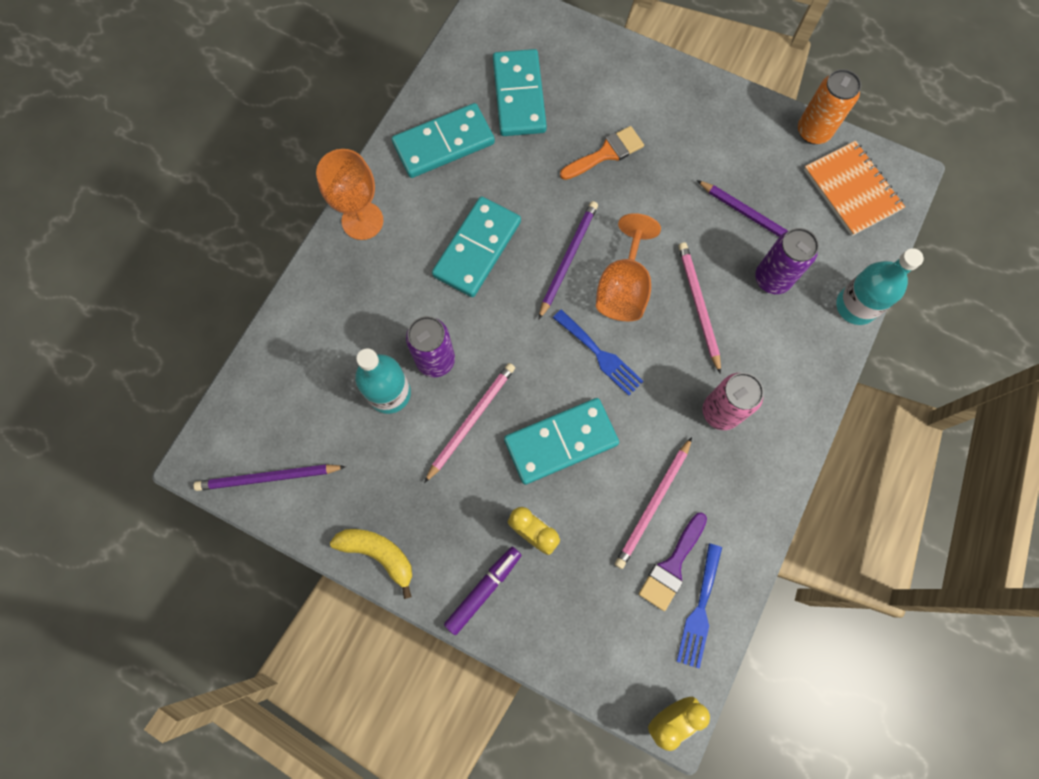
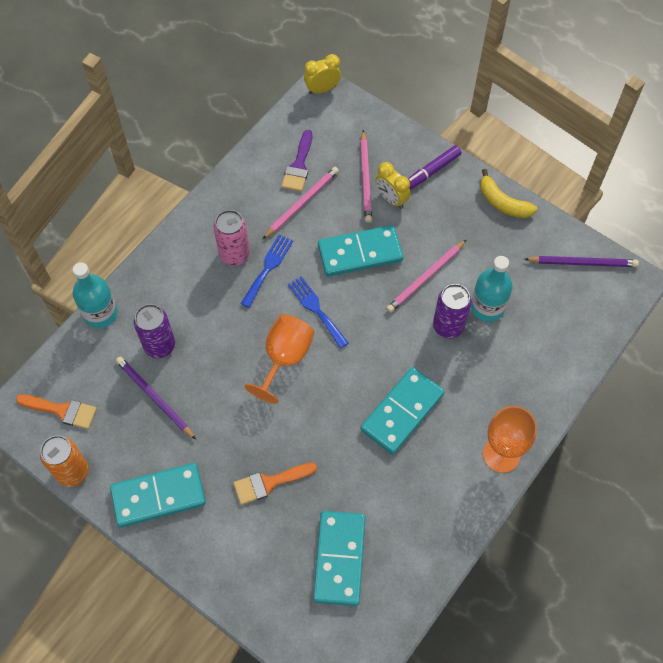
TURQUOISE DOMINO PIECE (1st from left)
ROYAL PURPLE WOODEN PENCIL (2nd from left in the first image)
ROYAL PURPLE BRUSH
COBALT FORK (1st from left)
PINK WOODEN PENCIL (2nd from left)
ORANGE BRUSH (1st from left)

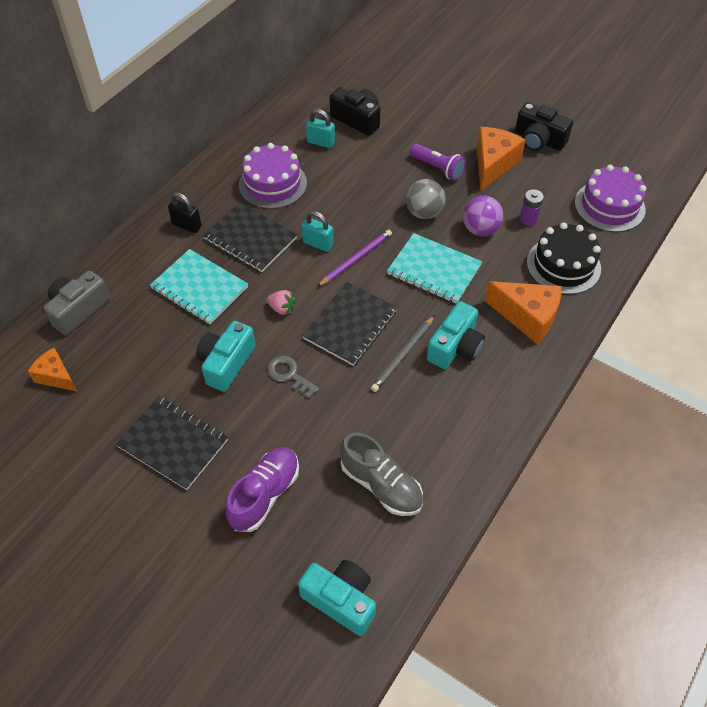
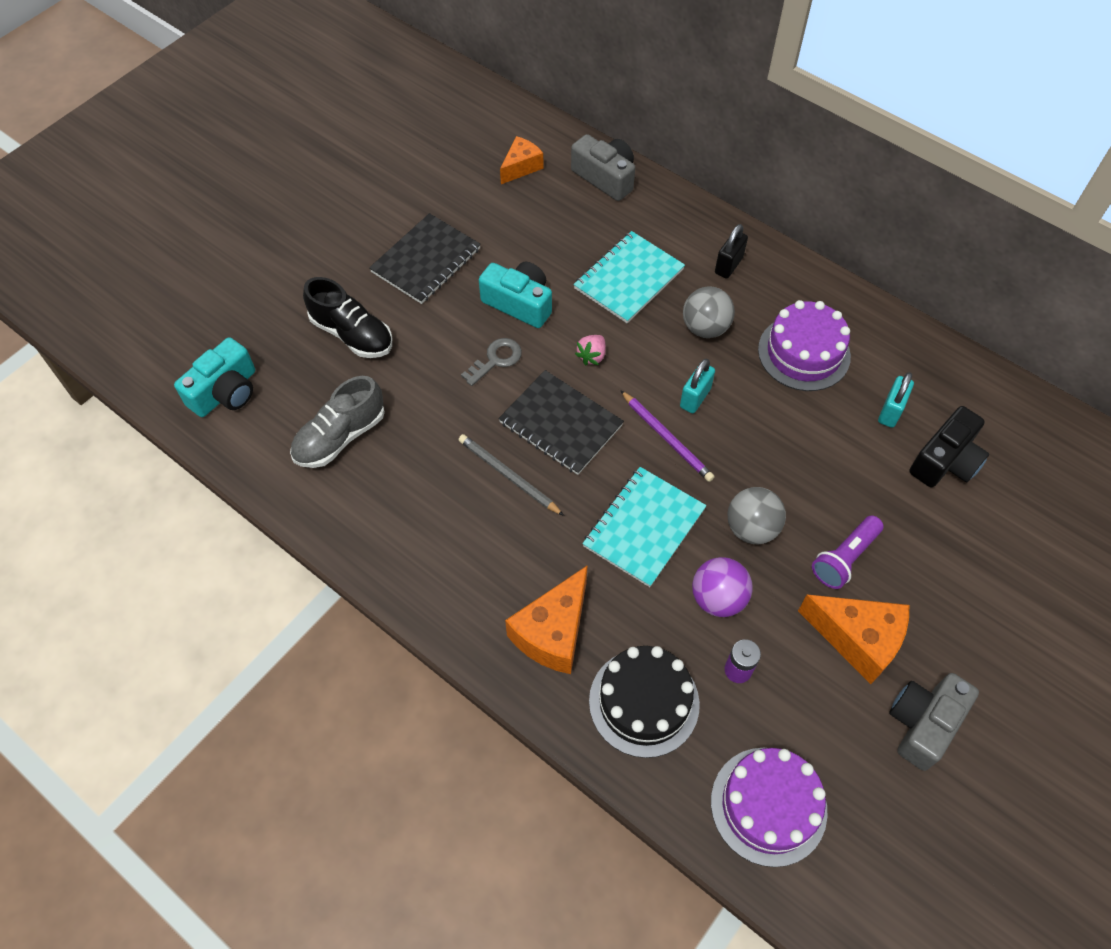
GREY PLAY BALL (1st from left)
EBONY SHOE
TURQUOISE COMPACT CAMERA (3rd from left in the first image)
GREY COMPACT CAMERA (2nd from left)

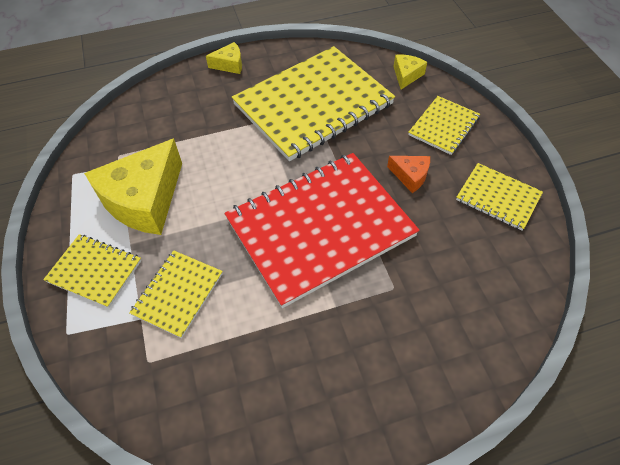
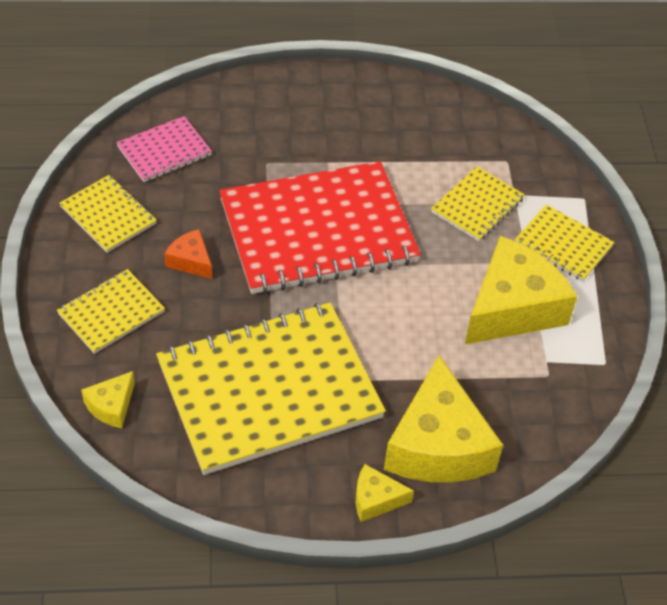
PINK NOTEPAD
YELLOW CHEESE WEDGE (3rd from left)

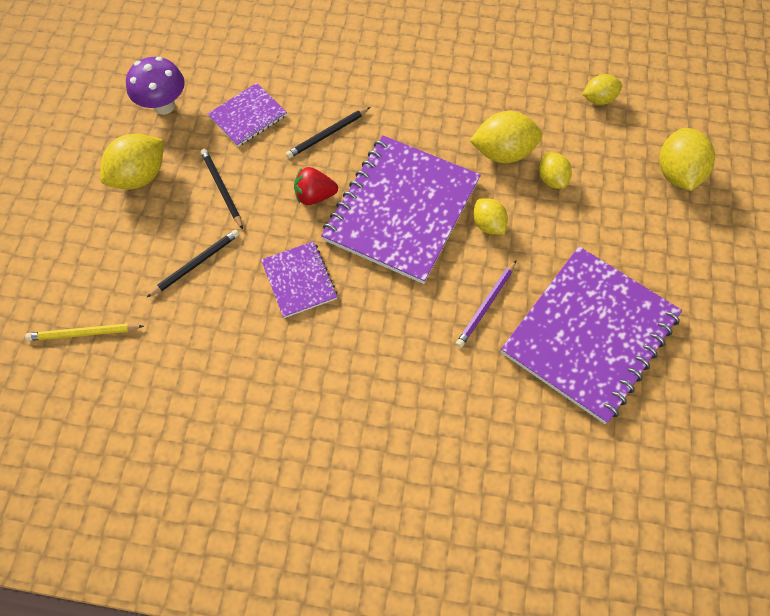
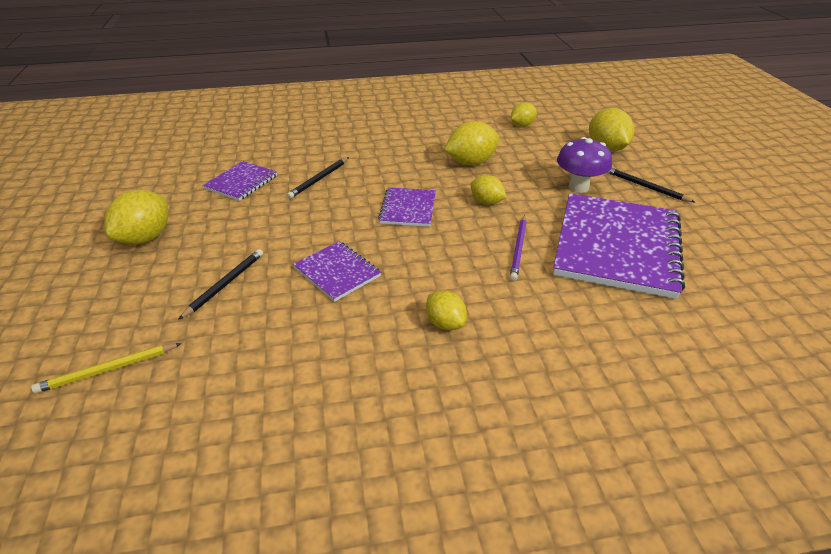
ROYAL PURPLE FUNGUS
EBONY WOODEN PENCIL (3rd from left)
RED STRAWBERRY
ROYAL PURPLE NOTEPAD (3rd from left)
YELLOW LEMON (2nd from left)

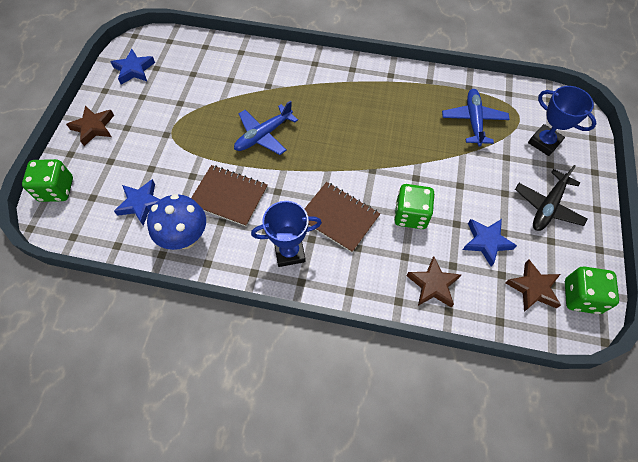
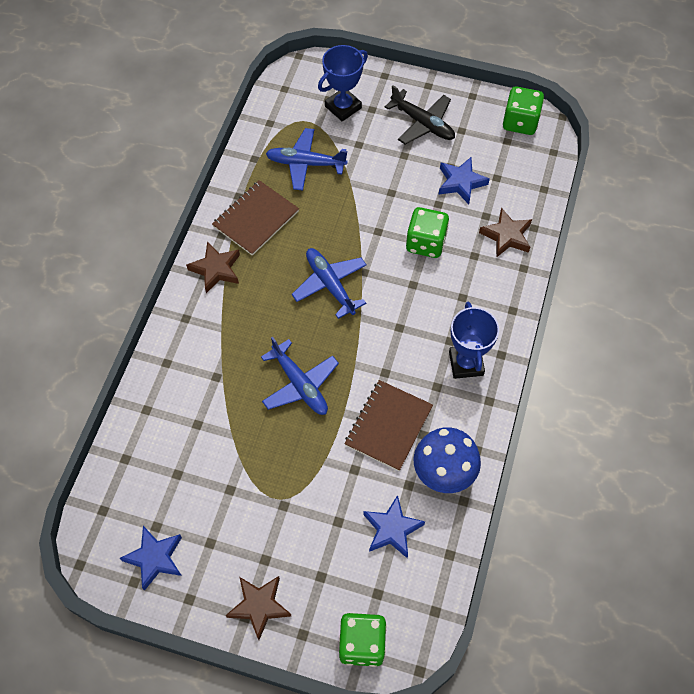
DARK BROWN NOTEPAD (1st from left)
DARK BROWN STAR (1st from left)
COBALT TOY PLANE (3rd from left)

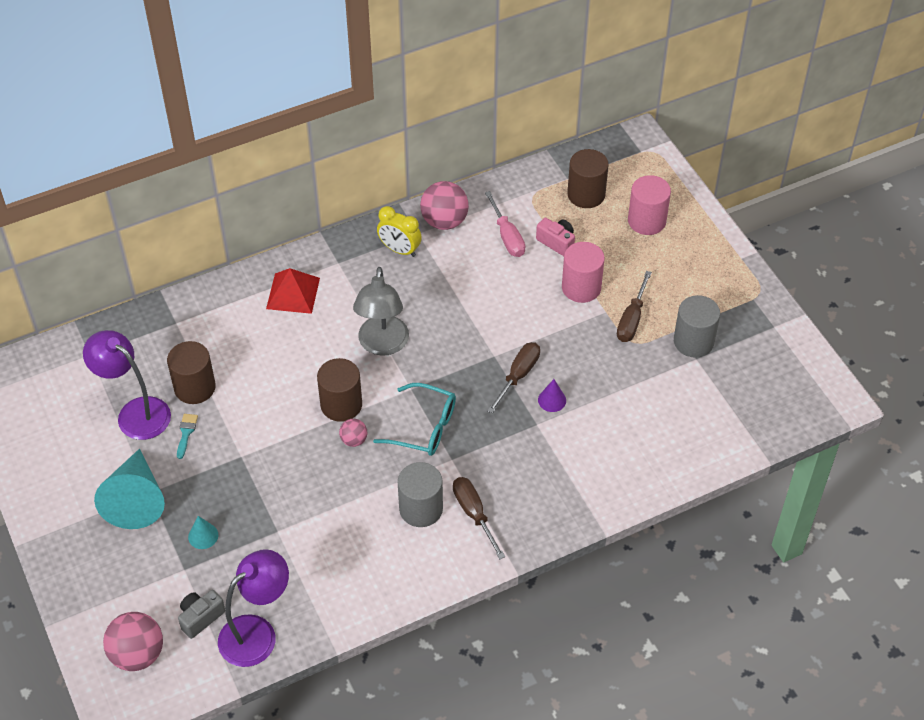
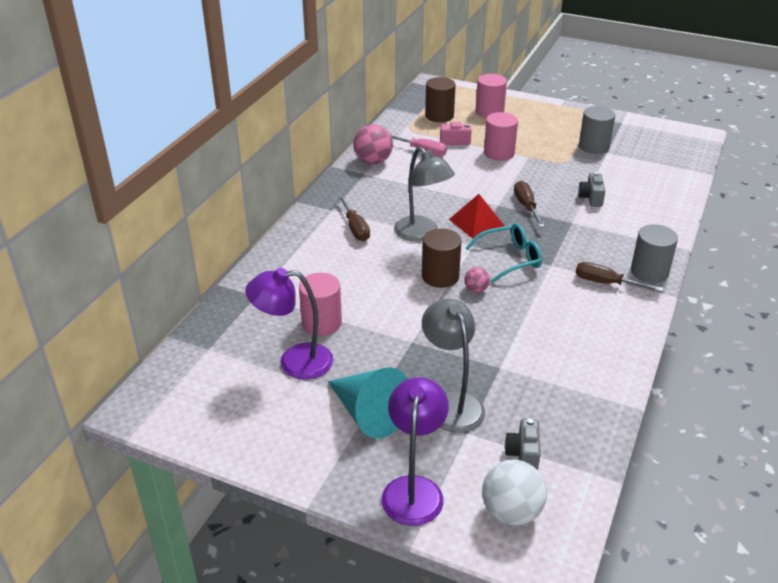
WHITE PLAY BALL
PINK SOLID CYLINDER (1st from left)
TURQUOISE BRUSH
GREY LAMP (2nd from left)
ROYAL PURPLE LAMP (2nd from left)
RED PYRAMID
YELLOW BEDSIDE CLOCK
GREY SOLID CYLINDER (2nd from left)
ROYAL PURPLE SOLID CONE
DARK BROWN SCREWDRIVER (1st from left)
GREY COMPACT CAMERA (2nd from left)

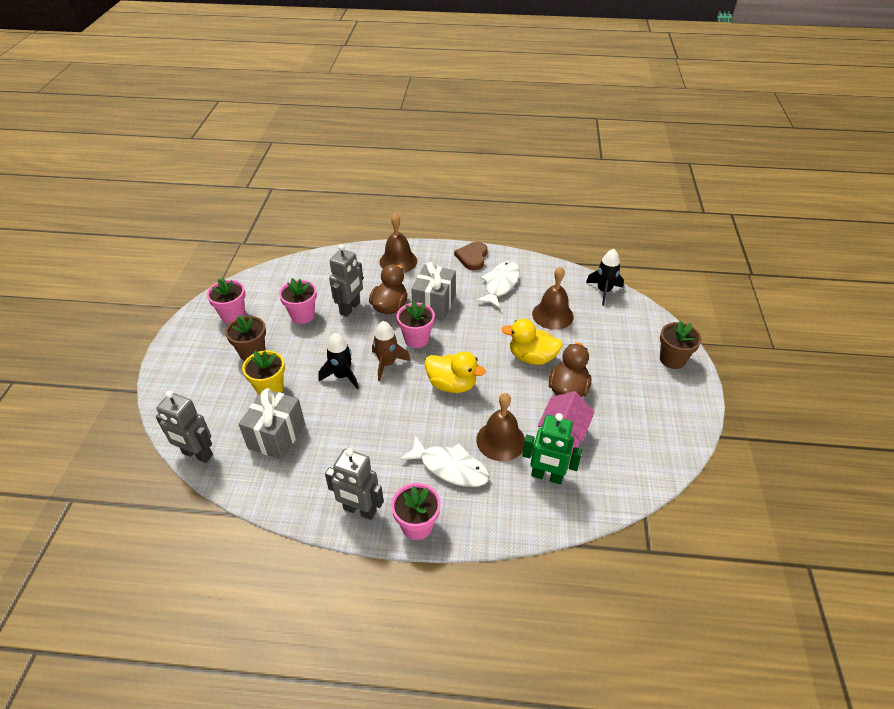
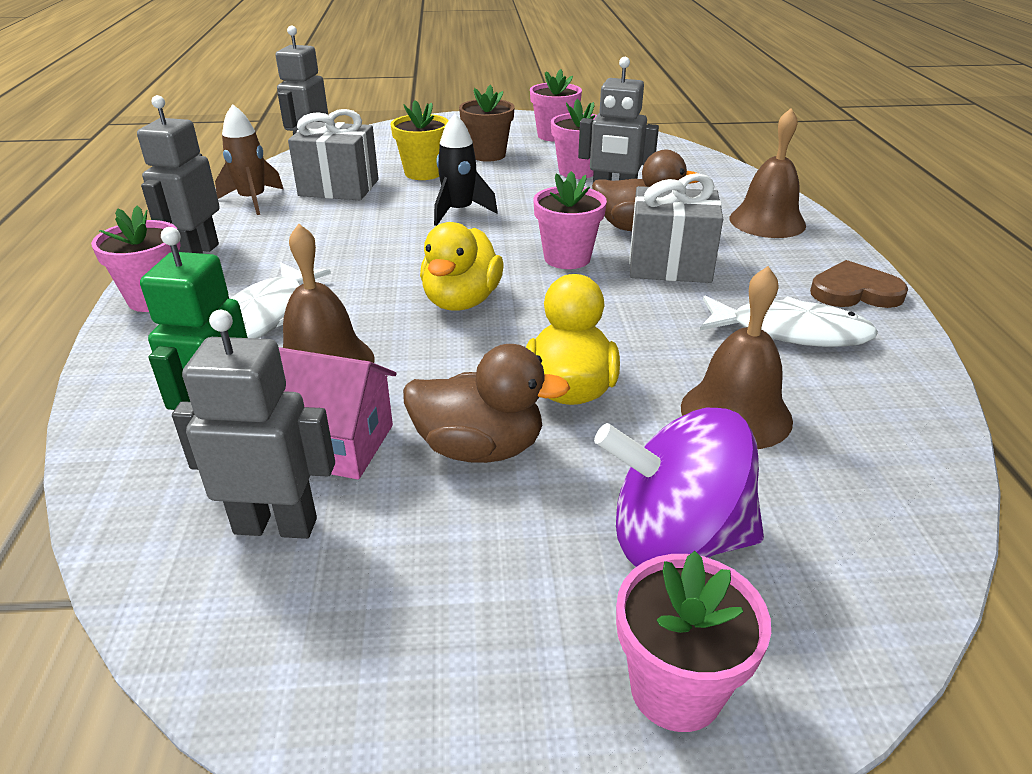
DARK BROWN TOY ROCKET
EBONY TOY ROCKET (2nd from left in the first image)
PINK POTTED PLANT (5th from left)
GREY ROBOT FIGURE (2nd from left)
ROYAL PURPLE SPINNING TOP

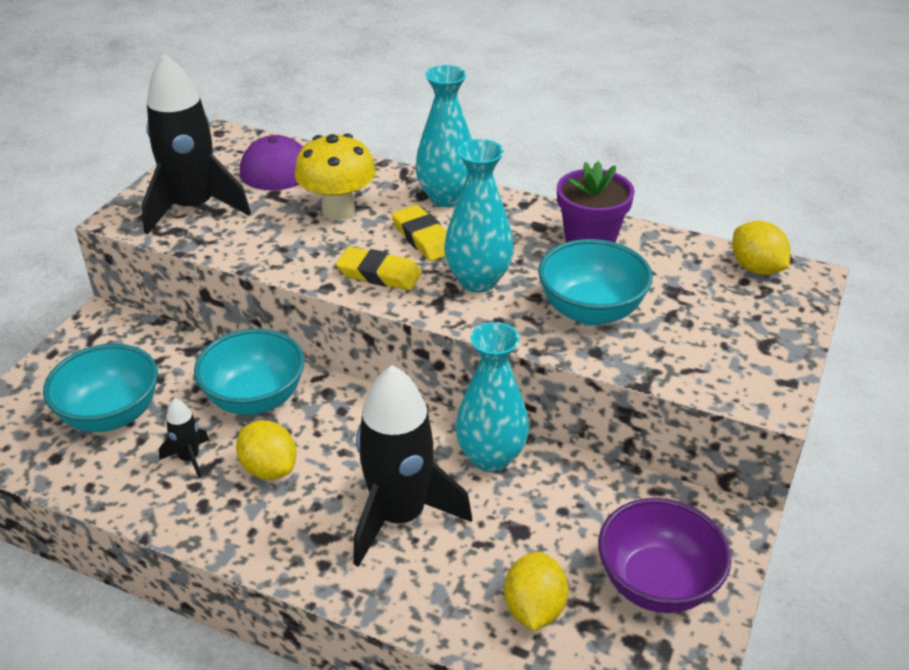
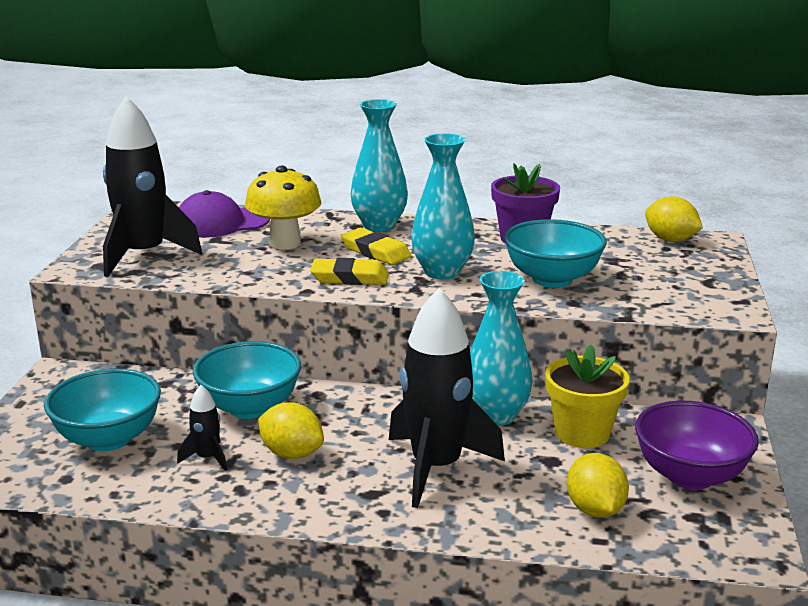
YELLOW POTTED PLANT

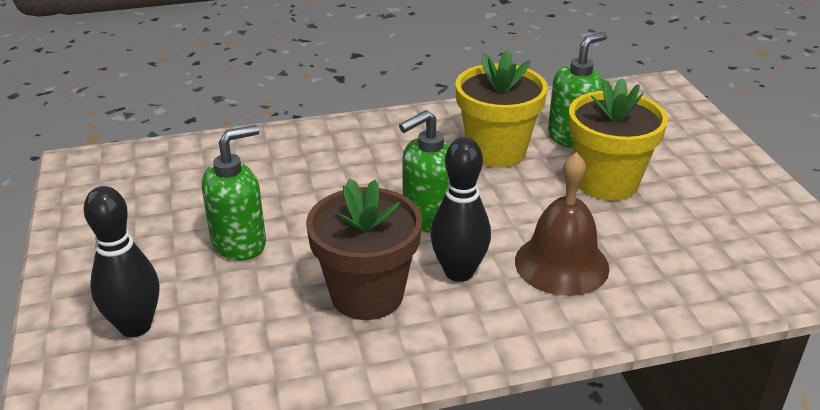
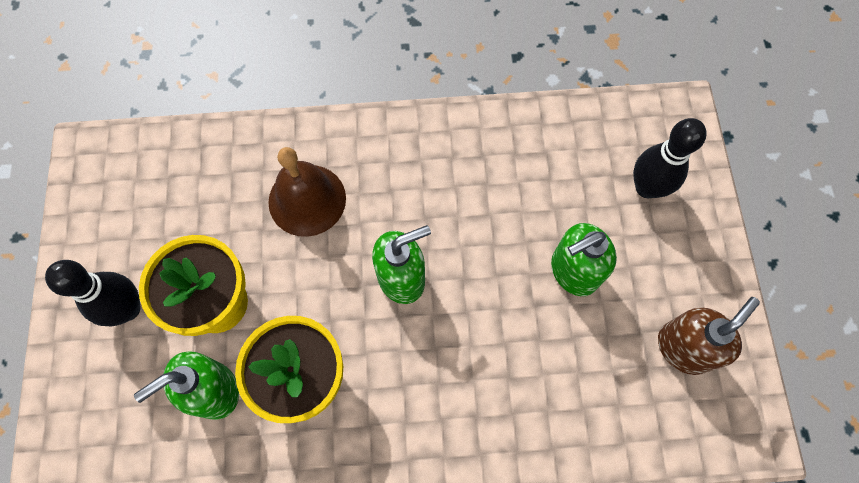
DARK BROWN POTTED PLANT
EBONY TENPIN (1st from left)
DARK BROWN SOAP PUMP

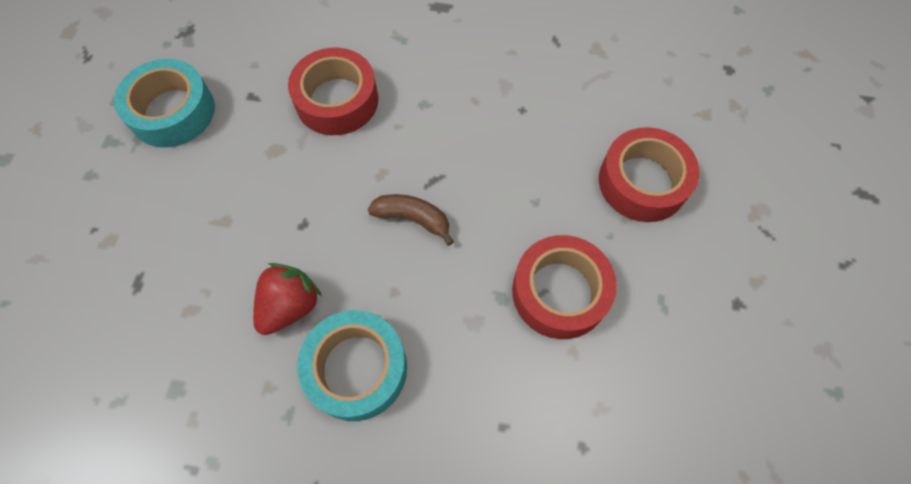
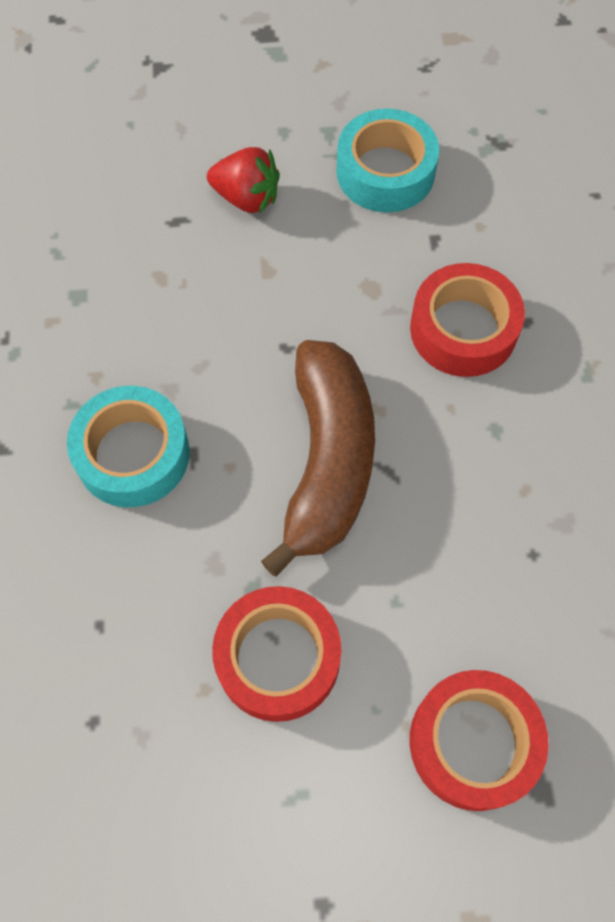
RED STRAWBERRY
DARK BROWN TOY BANANA

